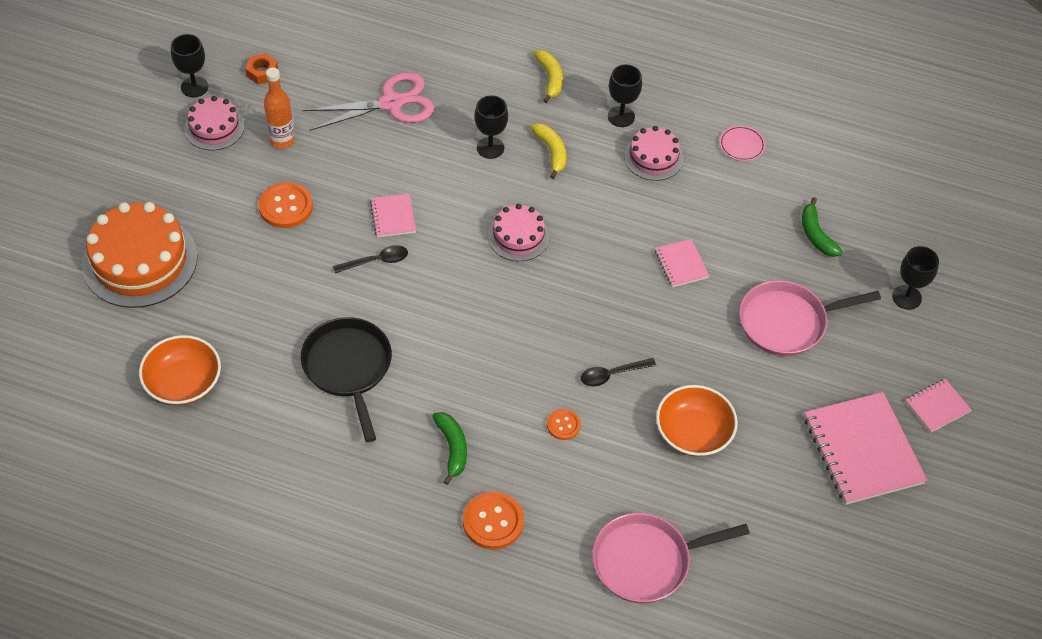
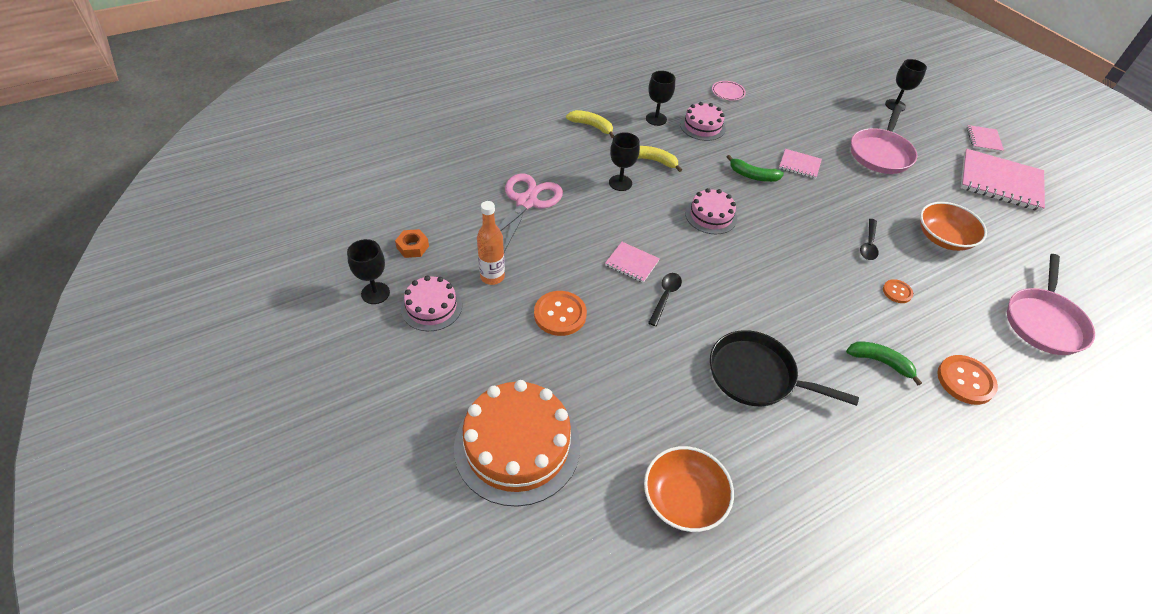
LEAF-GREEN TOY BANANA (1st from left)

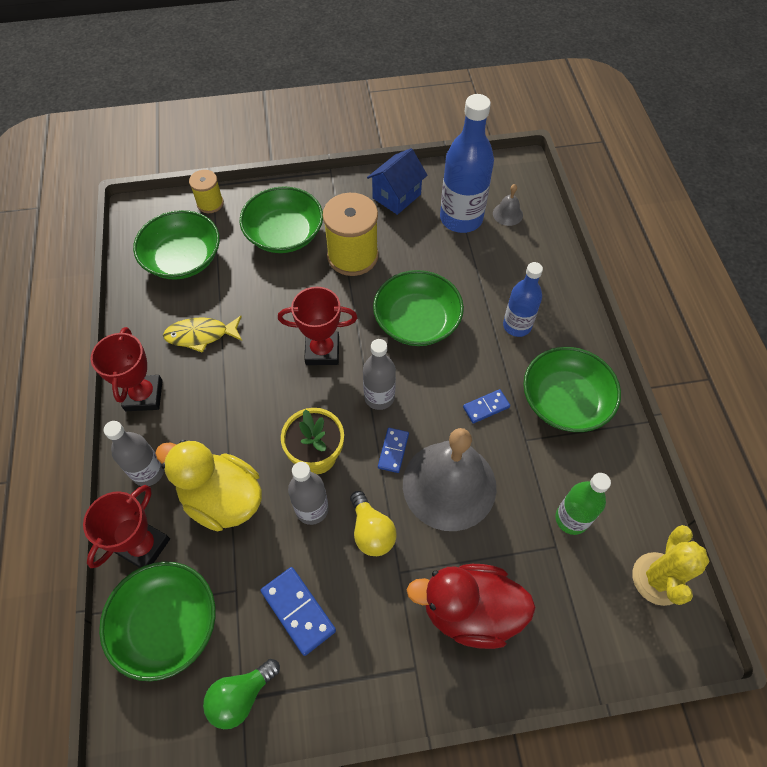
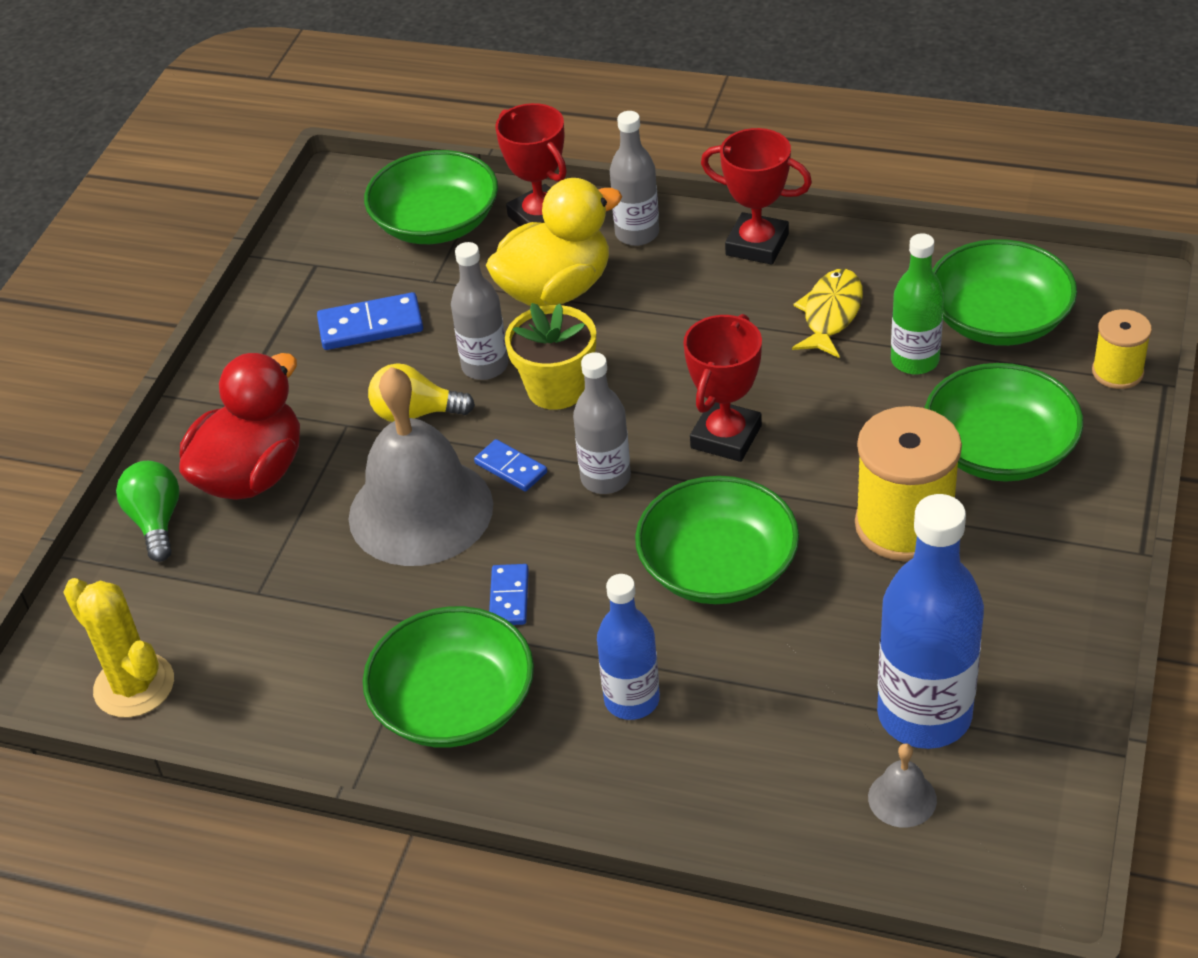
LEAF-GREEN LIGHT BULB
COBALT HOUSE
LEAF-GREEN BOTTLE

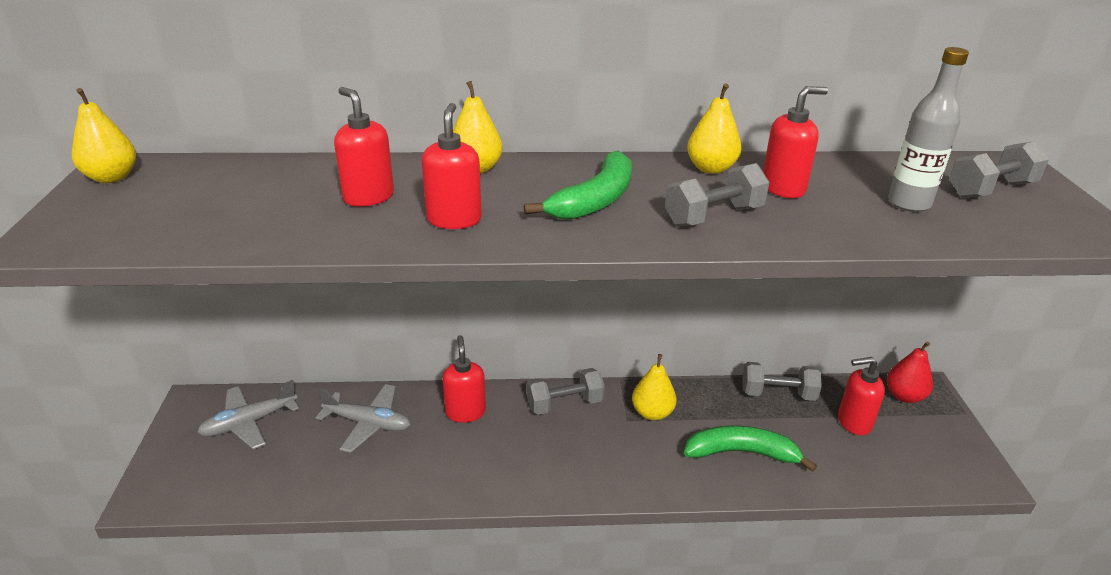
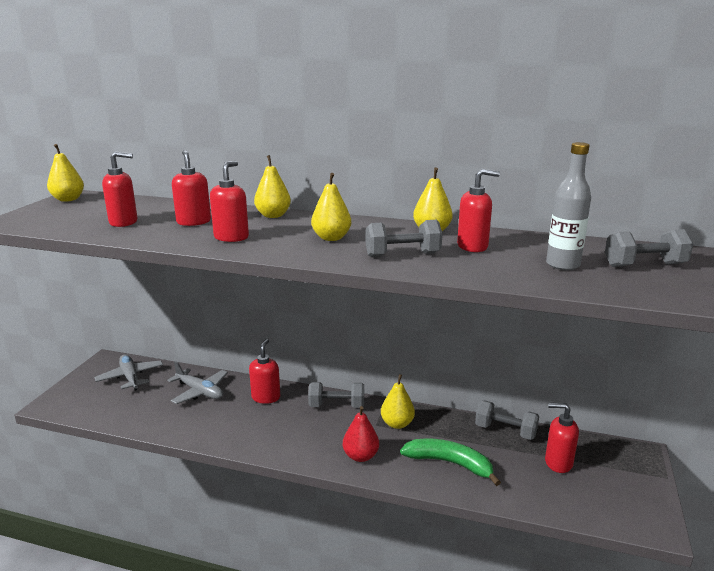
GREY TOY PLANE (1st from left)
YELLOW PEAR FRUIT (3rd from left)
RED PEAR FRUIT
RED SOAP PUMP (1st from left)

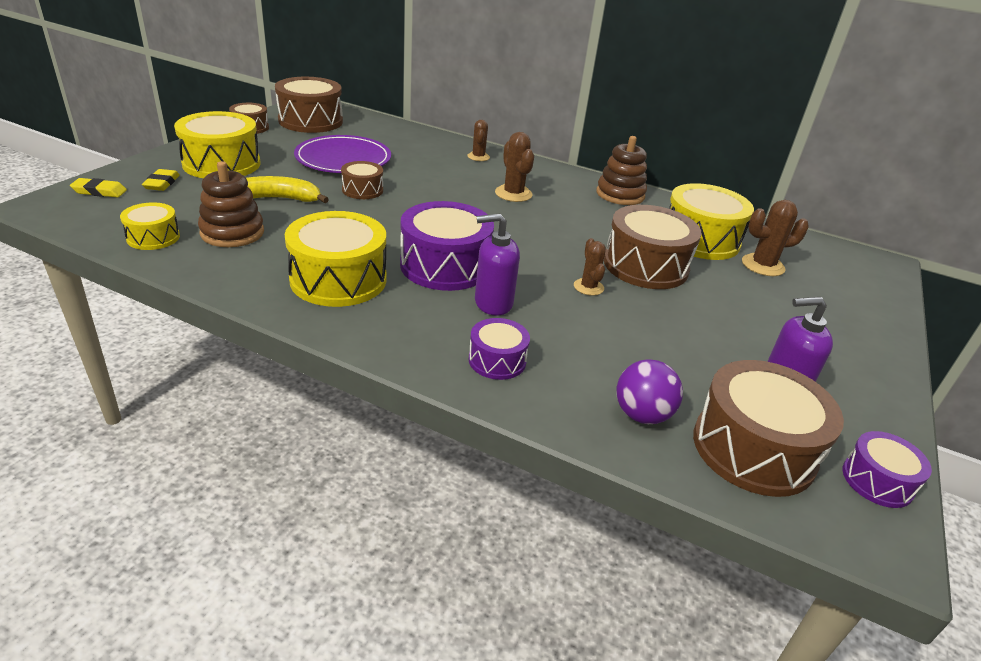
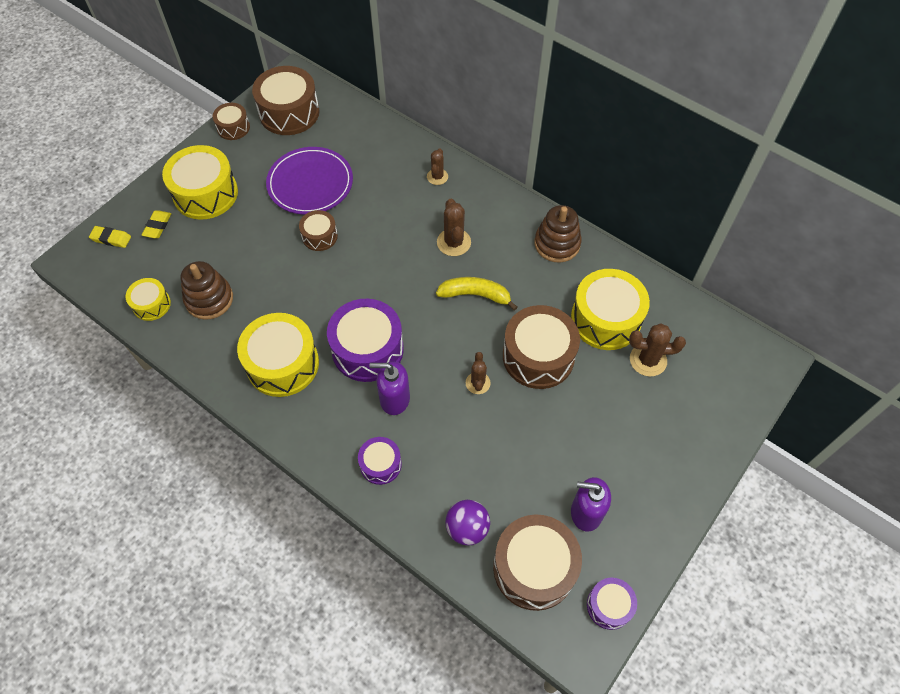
YELLOW TOY BANANA

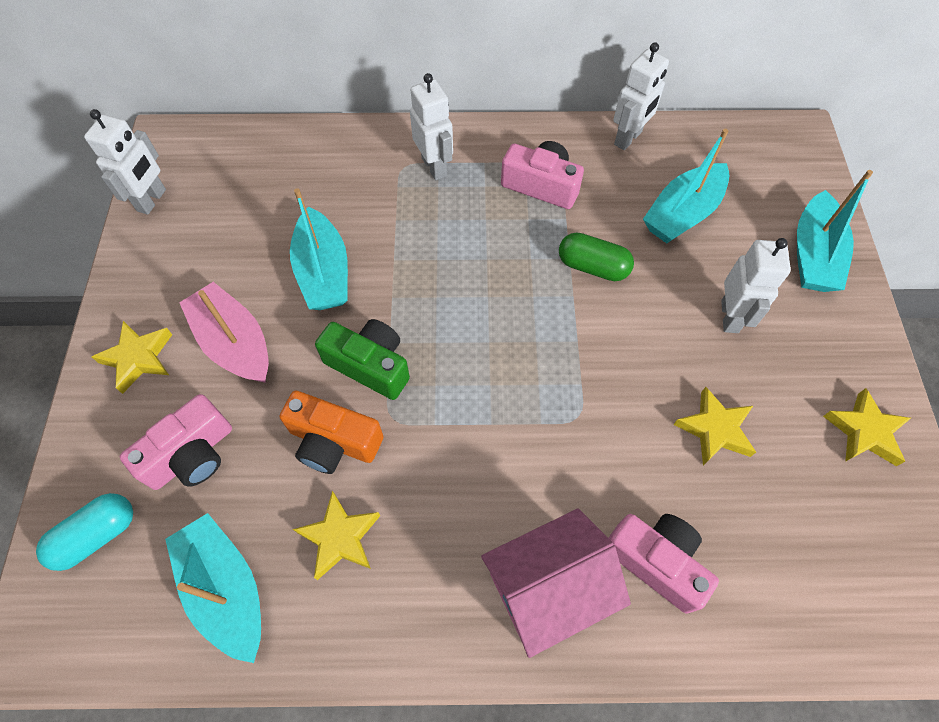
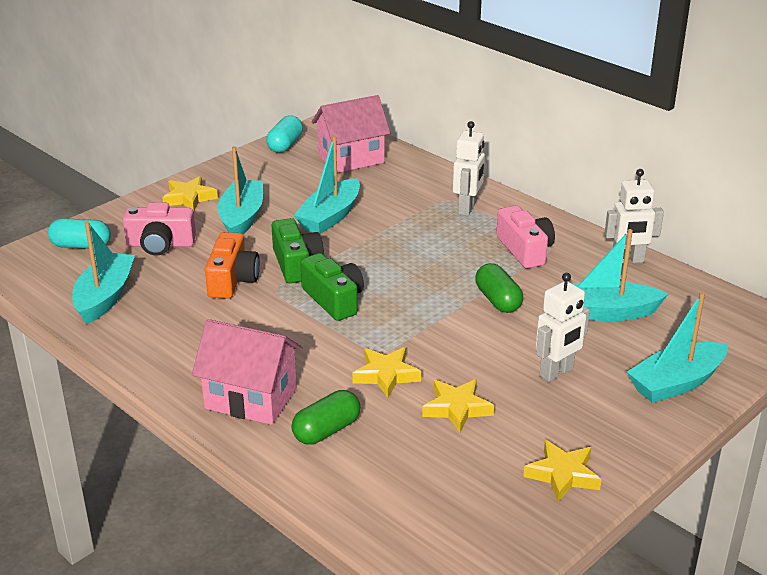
TURQUOISE CAPSULE (2nd from left)
TURQUOISE SAILBOAT (2nd from left)
ORANGE COMPACT CAMERA
YELLOW STAR (2nd from left)
LEAF-GREEN CAPSULE (1st from left)
LEAF-GREEN COMPACT CAMERA (2nd from left)
PINK HOUSE (2nd from left)

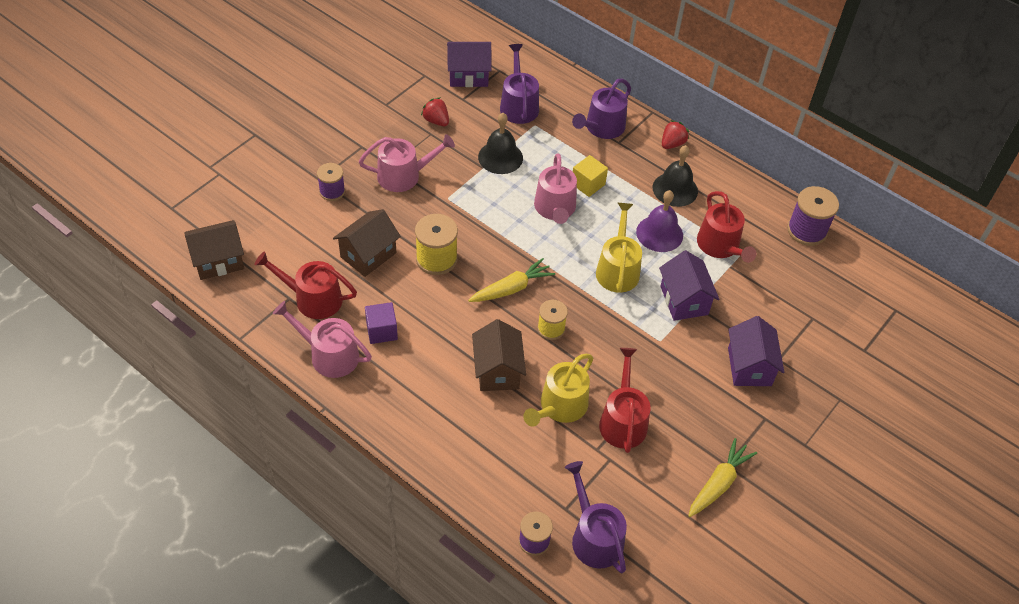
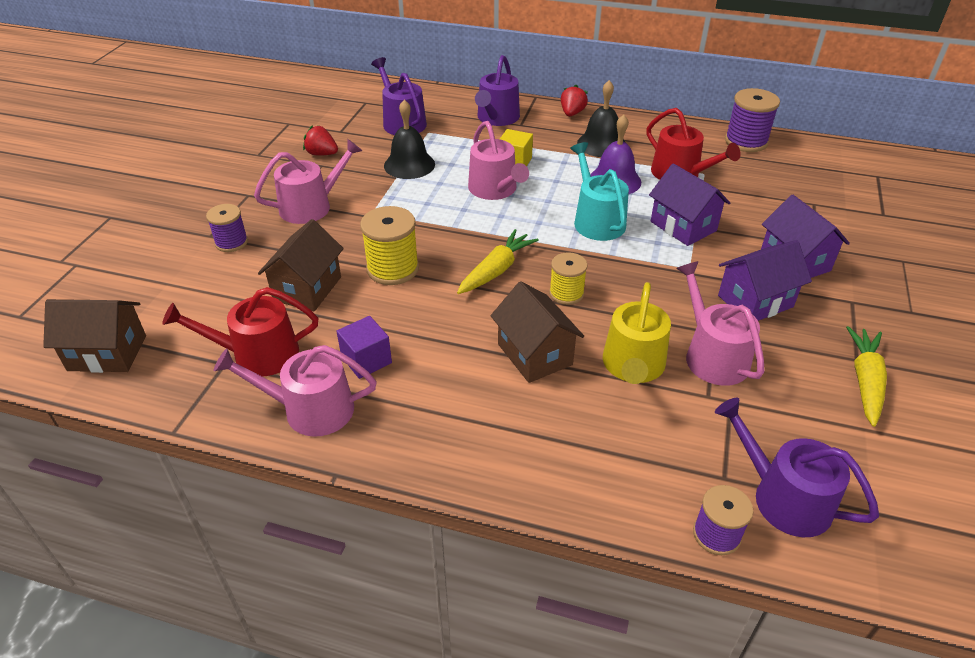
DARK BROWN HOUSE (1st from left)
ROYAL PURPLE HOUSE (2nd from left)
TURQUOISE SPRINKLING CAN
PINK SPRINKLING CAN (4th from left)

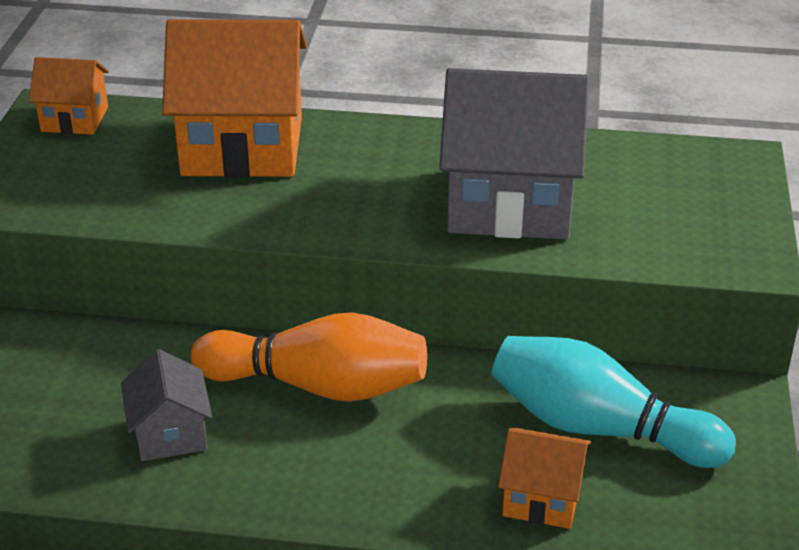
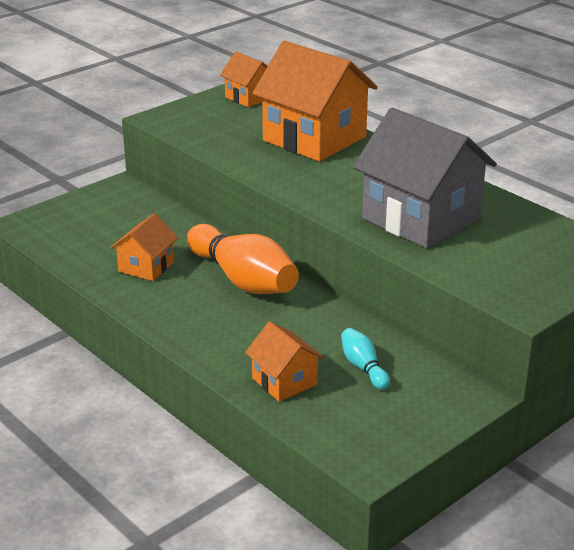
ORANGE HOUSE (1st from left)
TURQUOISE TENPIN

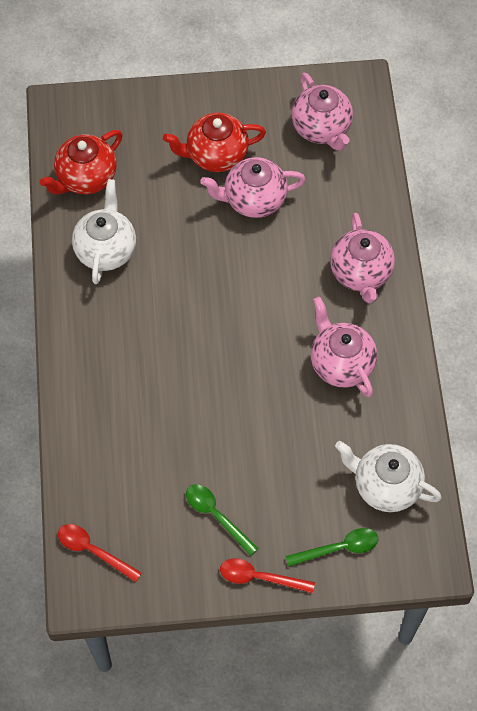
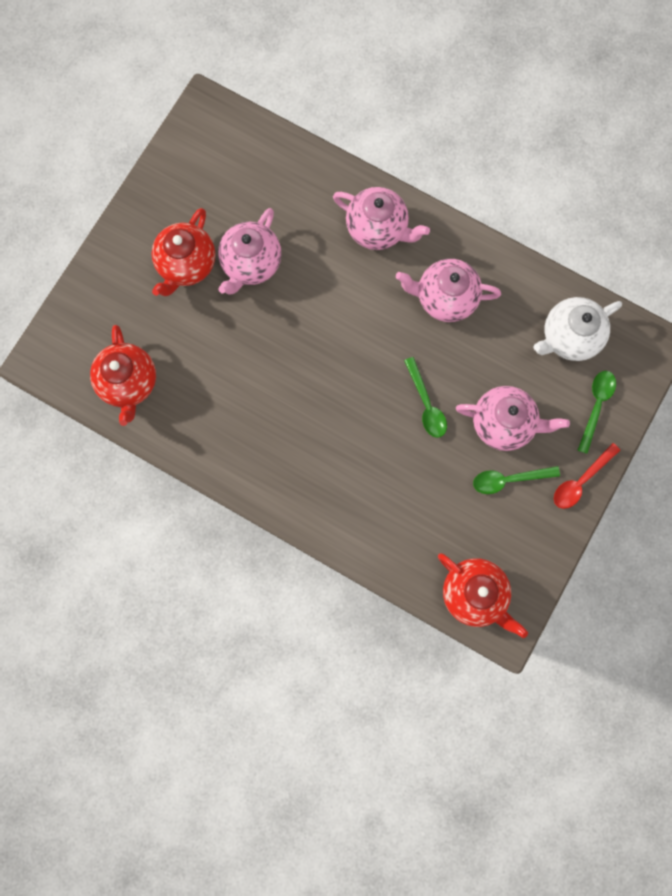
RED CHINA TEAPOT (3rd from left)
WHITE CHINA TEAPOT (1st from left in the first image)
PINK CHINA TEAPOT (4th from left)
LEAF-GREEN TEASPOON (1st from left)

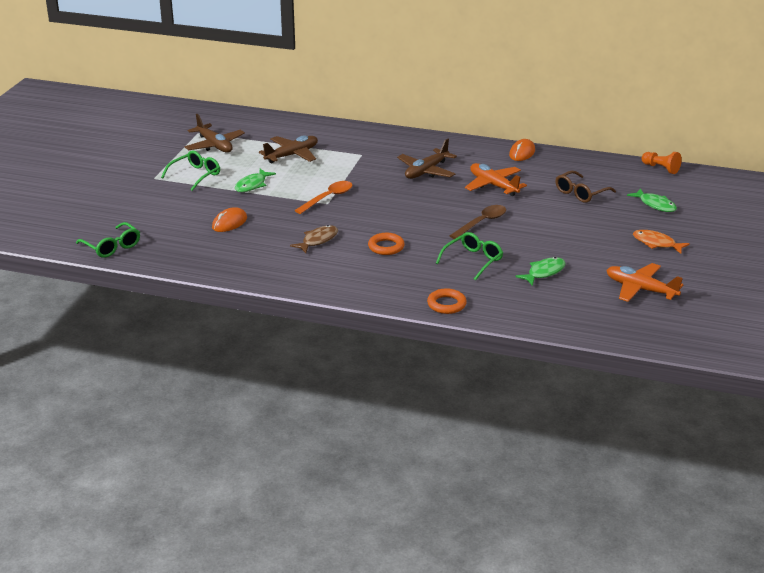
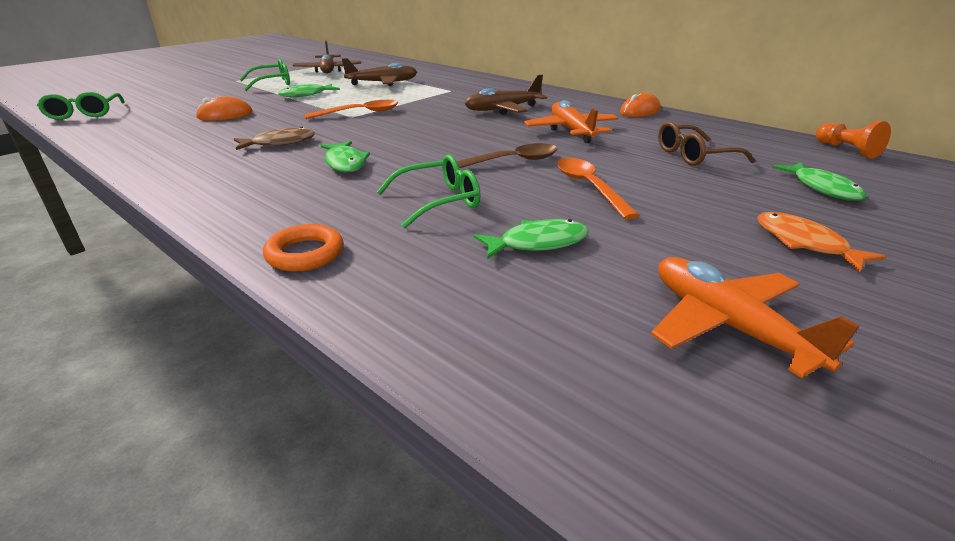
LEAF-GREEN FISH (2nd from left)
ORANGE TEASPOON (2nd from left)

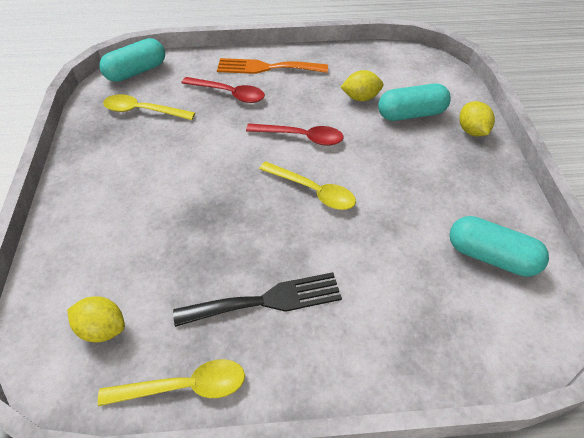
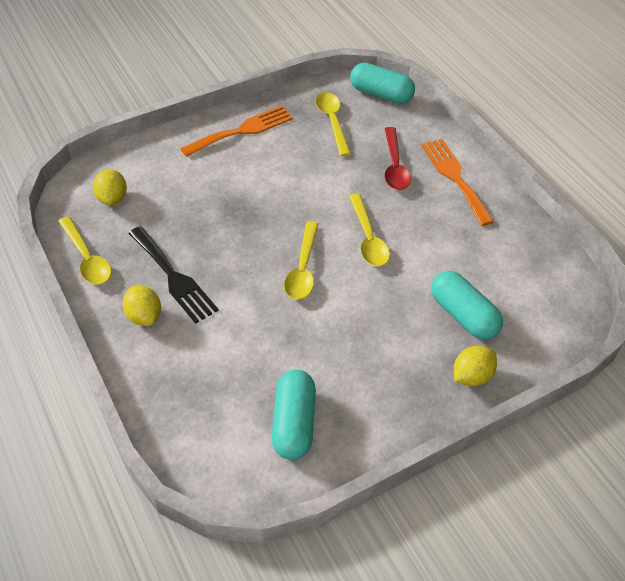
YELLOW TEASPOON (4th from left)
YELLOW LEMON (2nd from left)
ORANGE FORK (1st from left)

